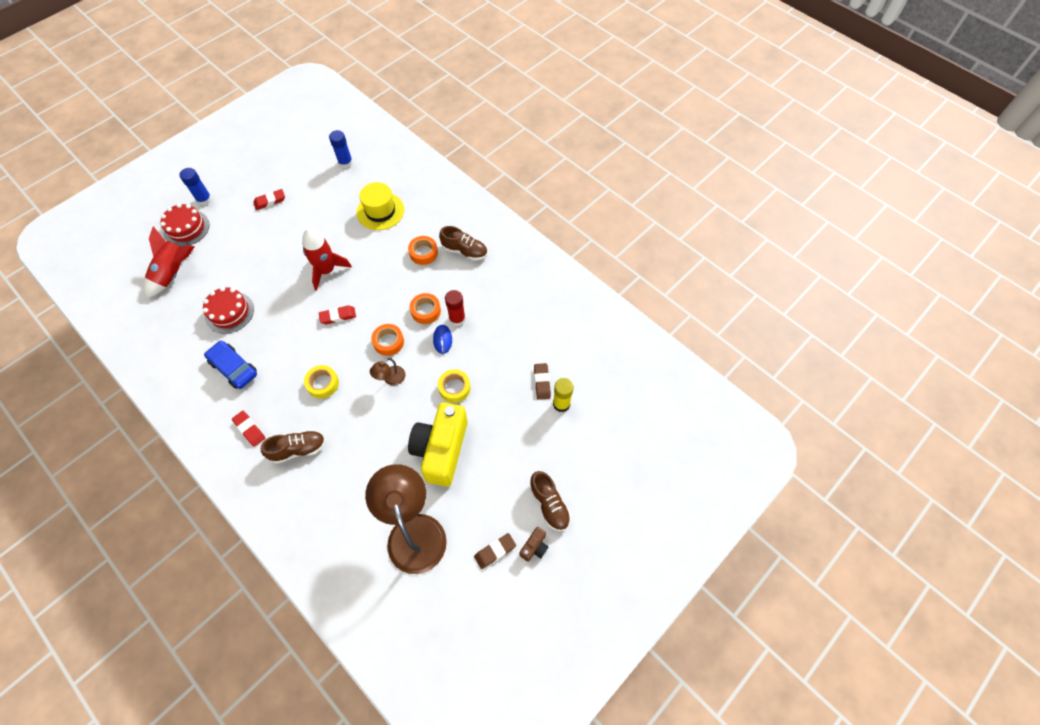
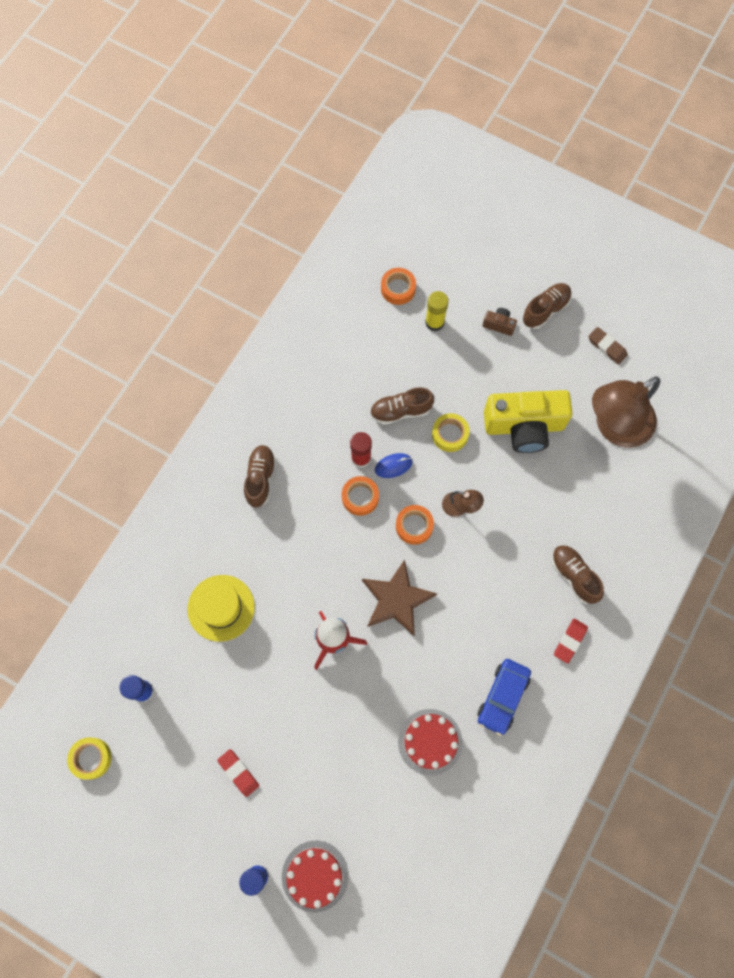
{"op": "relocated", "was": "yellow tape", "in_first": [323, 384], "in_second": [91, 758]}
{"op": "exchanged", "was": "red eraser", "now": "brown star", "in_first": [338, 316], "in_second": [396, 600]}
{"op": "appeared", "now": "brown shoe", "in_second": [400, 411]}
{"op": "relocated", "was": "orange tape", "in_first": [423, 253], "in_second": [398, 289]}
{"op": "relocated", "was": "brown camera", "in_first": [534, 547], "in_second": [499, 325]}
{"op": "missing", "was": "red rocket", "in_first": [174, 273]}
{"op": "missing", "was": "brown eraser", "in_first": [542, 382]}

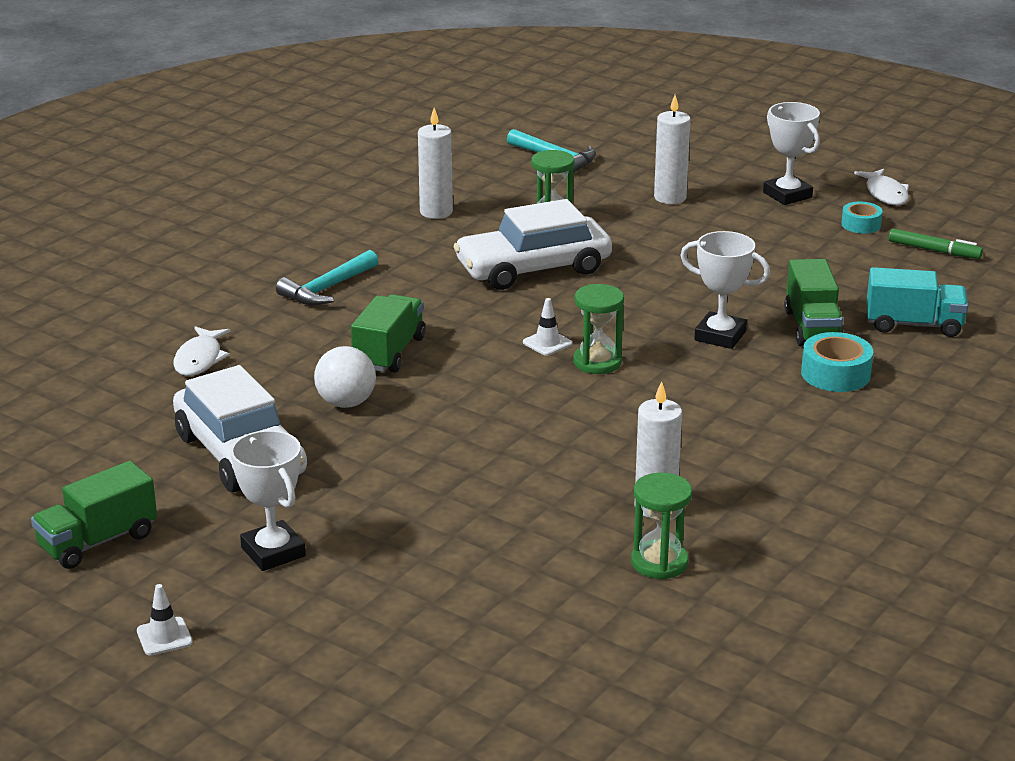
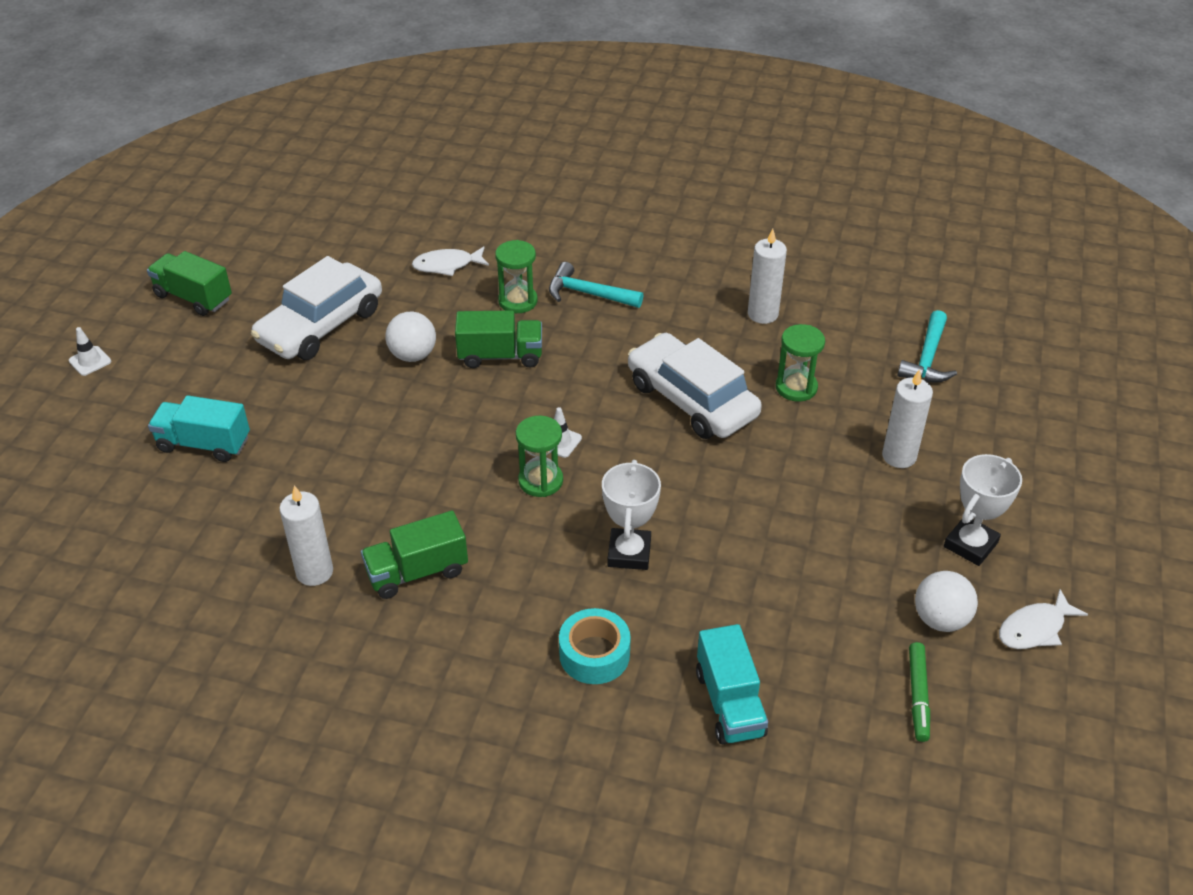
{"op": "appeared", "now": "turquoise truck", "in_second": [204, 444]}
{"op": "relocated", "was": "green truck", "in_first": [812, 327], "in_second": [417, 572]}
{"op": "relocated", "was": "green hourglass", "in_first": [659, 562], "in_second": [518, 301]}
{"op": "exchanged", "was": "turquoise tape", "now": "white ball", "in_first": [861, 224], "in_second": [940, 619]}
{"op": "missing", "was": "white trophy", "in_first": [273, 552]}

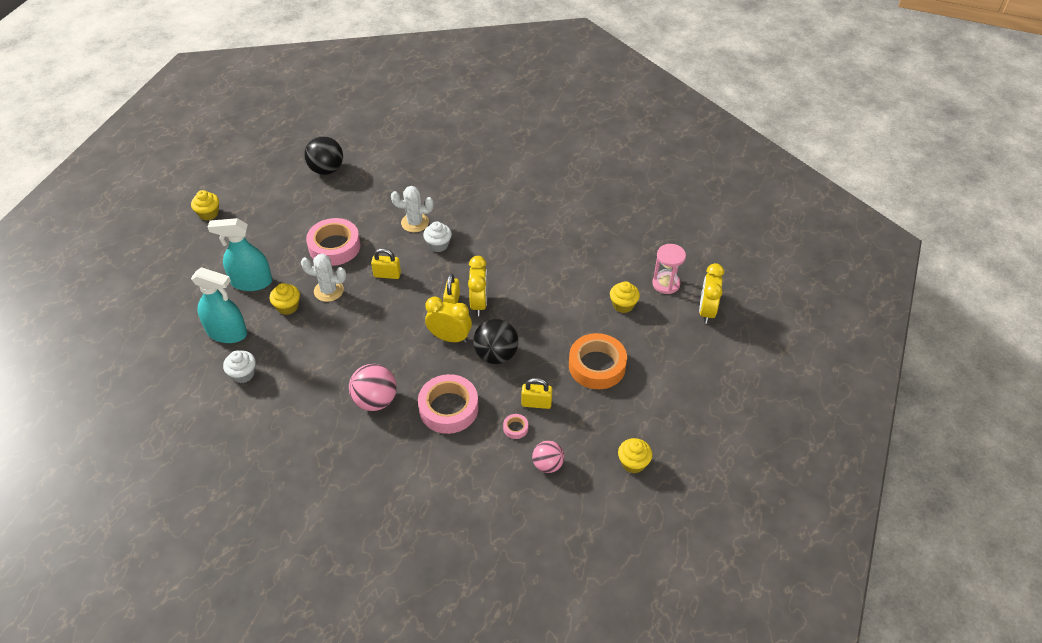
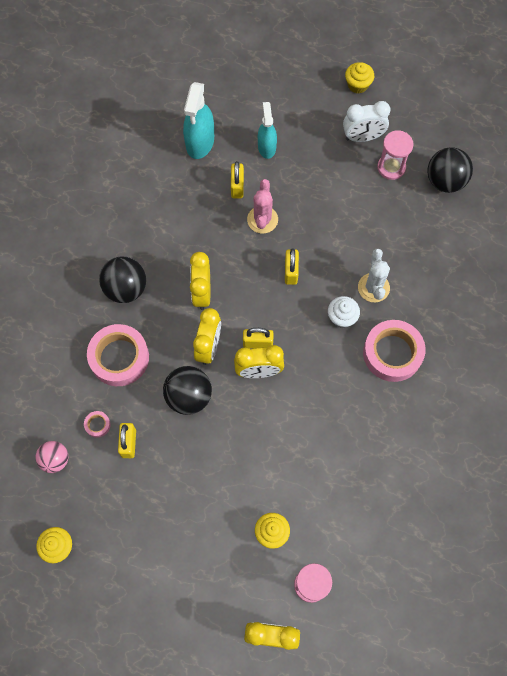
{"op": "colour", "was": "pink ball", "now": "black ball", "in_first": [375, 400], "in_second": [126, 288]}
{"op": "appeared", "now": "yellow clock", "in_second": [202, 293]}
{"op": "exchanged", "was": "yellow cupcake", "now": "yellow padlock", "in_first": [287, 307], "in_second": [237, 187]}
{"op": "colour", "was": "white cactus", "now": "pink cactus", "in_first": [328, 290], "in_second": [262, 220]}
{"op": "size", "was": "turquoise spray bottle", "in_first": [251, 282], "in_second": [266, 147], "ratio": 0.66}
{"op": "appeared", "now": "white clock", "in_second": [362, 137]}
{"op": "relocated", "was": "pink tape", "in_first": [334, 246], "in_second": [392, 353]}
{"op": "appeared", "now": "pink hourglass", "in_second": [391, 167]}
{"op": "missing", "was": "white cupcake", "in_first": [243, 374]}
{"op": "missing", "was": "orange tape", "in_first": [597, 366]}

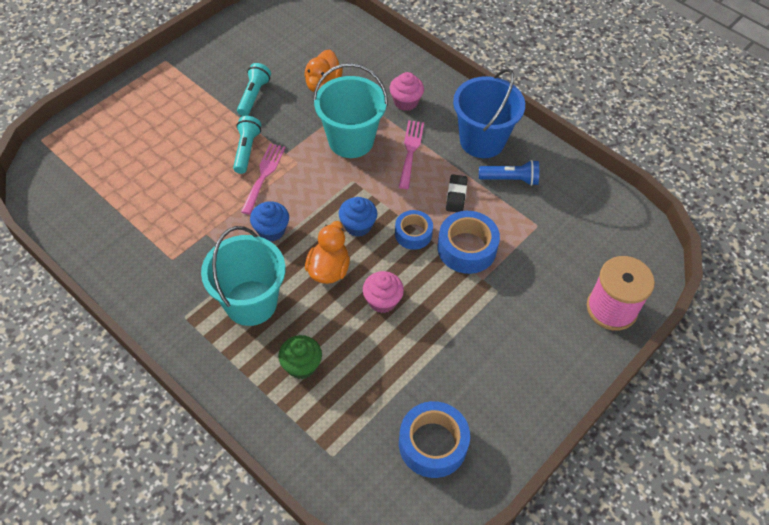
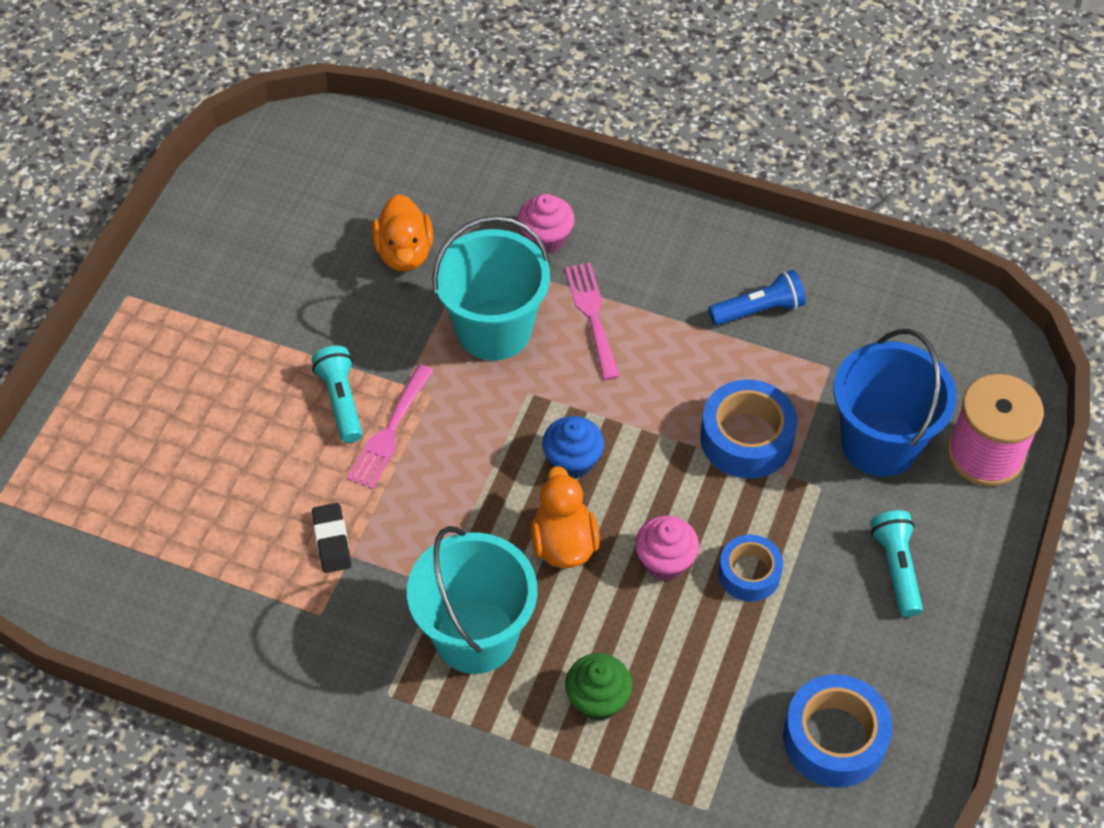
{"op": "relocated", "was": "black eraser", "in_first": [456, 196], "in_second": [332, 540]}
{"op": "spun", "was": "pink fork", "in_first": [264, 175], "in_second": [389, 432], "clockwise": -150}
{"op": "relocated", "was": "blue tape", "in_first": [413, 234], "in_second": [749, 573]}
{"op": "relocated", "was": "blue bucket", "in_first": [482, 141], "in_second": [880, 443]}
{"op": "relocated", "was": "turquoise flashlight", "in_first": [253, 95], "in_second": [896, 568]}
{"op": "missing", "was": "blue cupcake", "in_first": [271, 230]}

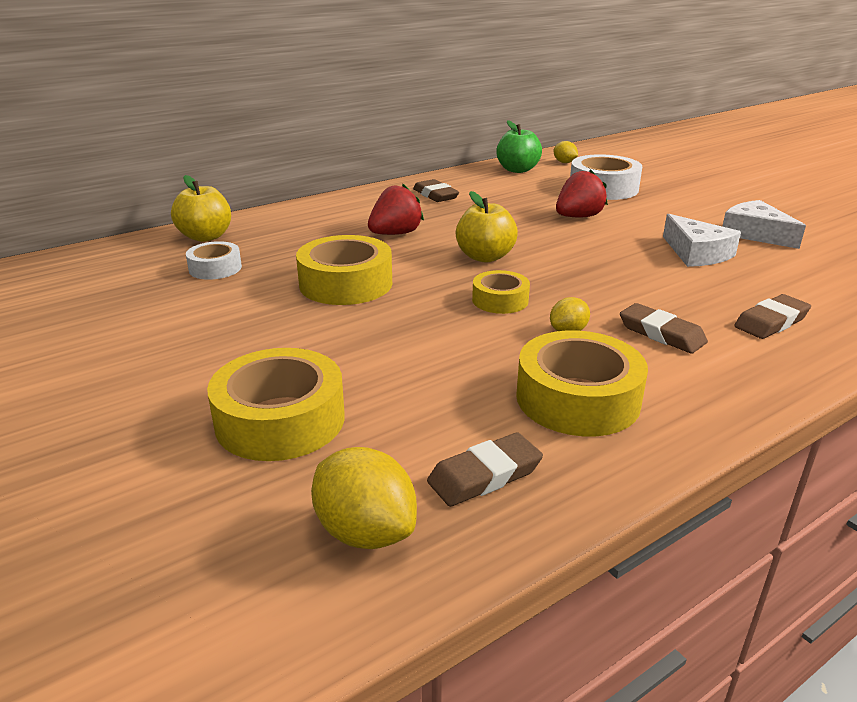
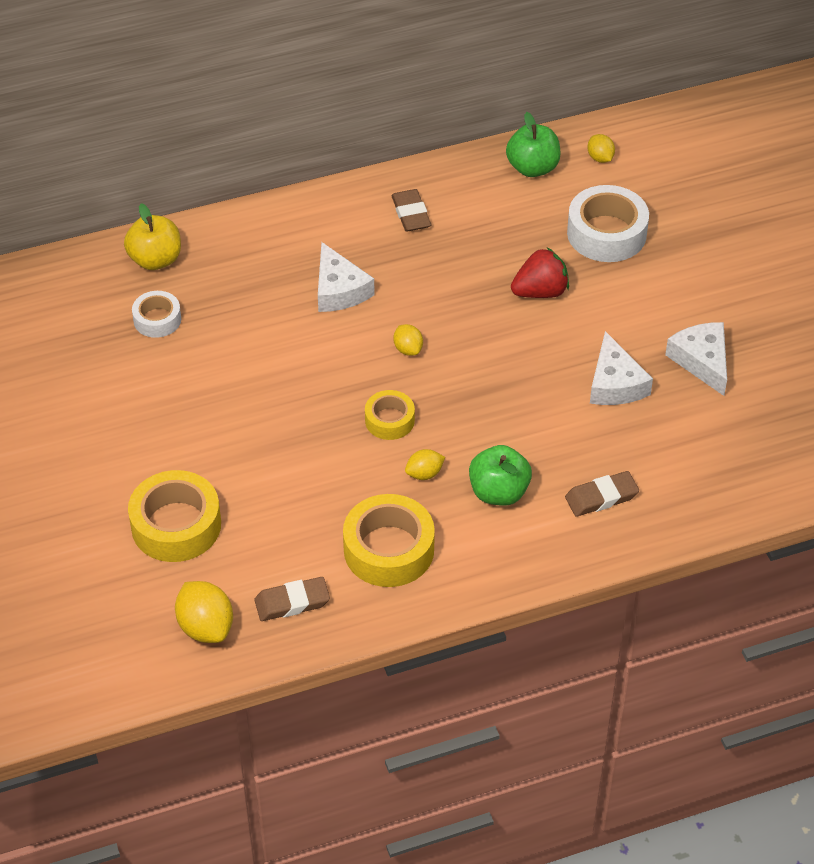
{"op": "exchanged", "was": "red strawberry", "now": "white cheese", "in_first": [395, 234], "in_second": [339, 290]}
{"op": "exchanged", "was": "yellow apple", "now": "yellow lemon", "in_first": [485, 257], "in_second": [408, 349]}
{"op": "exchanged", "was": "brown eraser", "now": "green apple", "in_first": [661, 333], "in_second": [498, 492]}
{"op": "missing", "was": "yellow tape", "in_first": [346, 284]}

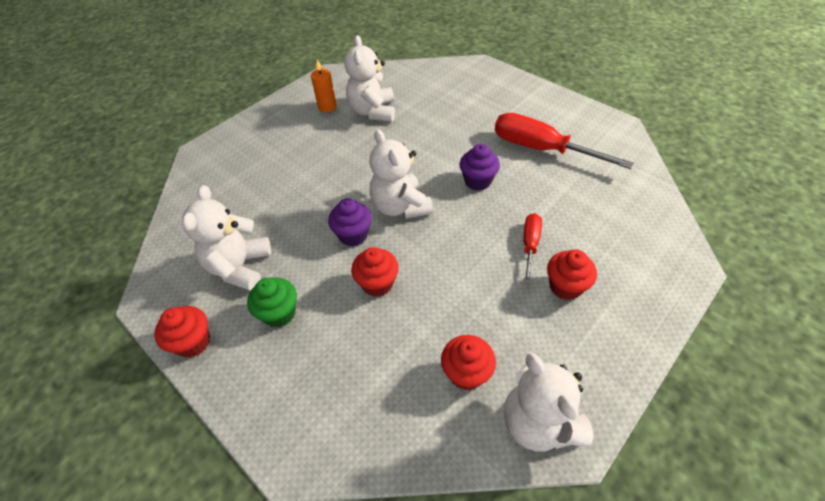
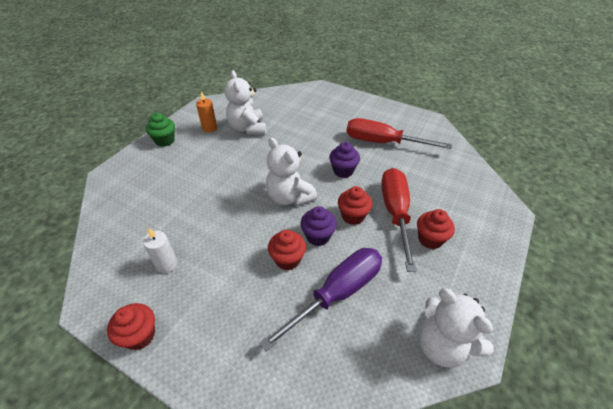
{"op": "exchanged", "was": "white teddy bear", "now": "white candle", "in_first": [239, 267], "in_second": [167, 264]}
{"op": "relocated", "was": "green cupcake", "in_first": [279, 313], "in_second": [165, 141]}
{"op": "appeared", "now": "purple screwdriver", "in_second": [338, 293]}
{"op": "relocated", "was": "purple cupcake", "in_first": [353, 235], "in_second": [318, 236]}
{"op": "relocated", "was": "red cupcake", "in_first": [466, 373], "in_second": [353, 216]}
{"op": "size", "was": "red screwdriver", "in_first": [530, 244], "in_second": [395, 212], "ratio": 1.89}

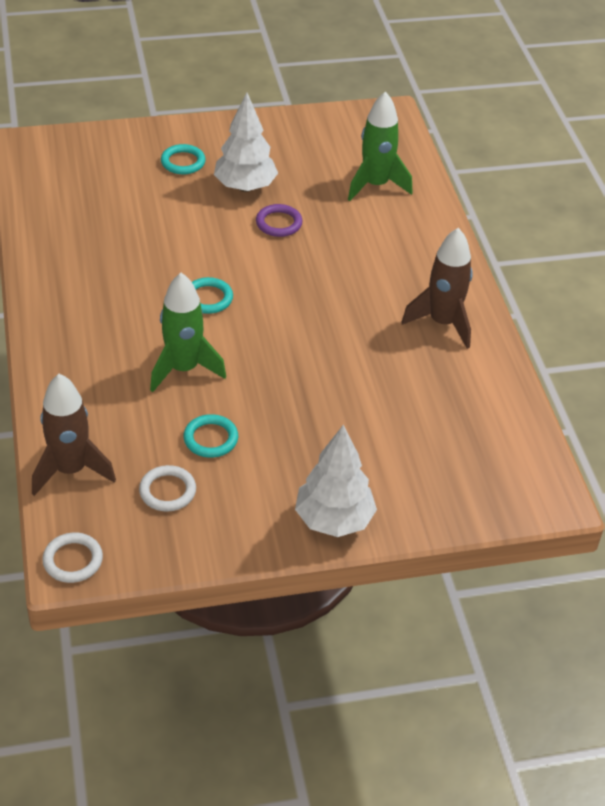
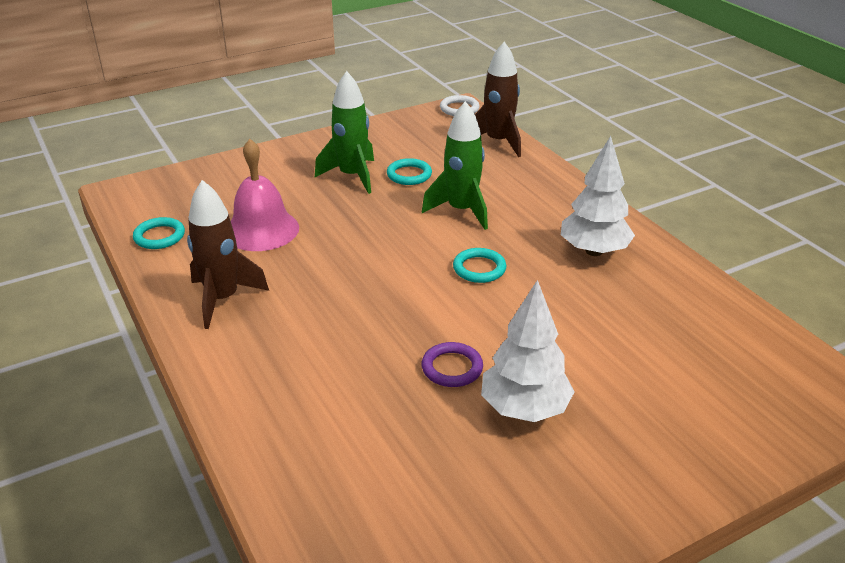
{"op": "relocated", "was": "turquoise ring", "in_first": [183, 162], "in_second": [159, 236]}
{"op": "appeared", "now": "pink bell", "in_second": [261, 230]}
{"op": "relocated", "was": "green rocket", "in_first": [375, 185], "in_second": [352, 176]}
{"op": "relocated", "was": "white tree", "in_first": [334, 520], "in_second": [593, 251]}
{"op": "missing", "was": "white ring", "in_first": [167, 491]}

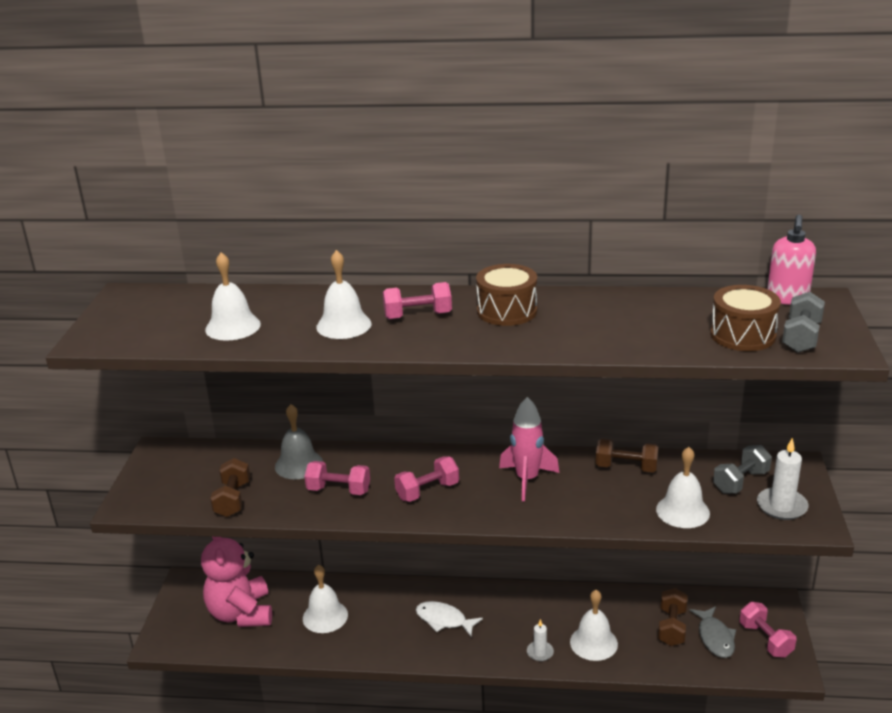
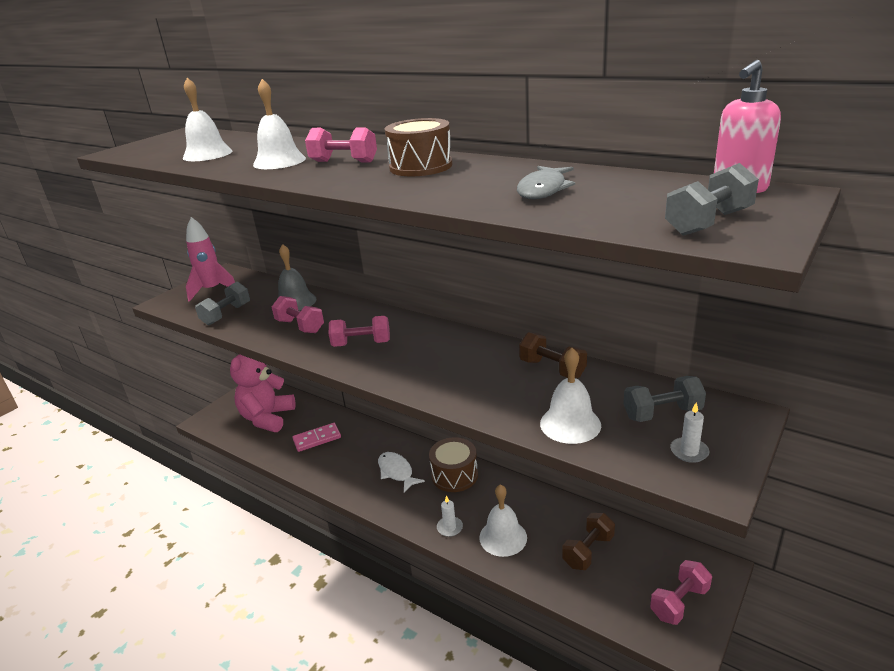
{"op": "relocated", "was": "pink rocket", "in_first": [527, 480], "in_second": [212, 290]}
{"op": "colour", "was": "brown dumbbell", "now": "grey dumbbell", "in_first": [232, 499], "in_second": [226, 314]}
{"op": "exchanged", "was": "white bell", "now": "pink domino", "in_first": [325, 616], "in_second": [317, 439]}
{"op": "relocated", "was": "brown drum", "in_first": [742, 335], "in_second": [454, 475]}
{"op": "relocated", "was": "grey fish", "in_first": [715, 638], "in_second": [543, 190]}
{"op": "spun", "was": "pink dumbbell", "in_first": [765, 640], "in_second": [679, 602], "clockwise": 45}
{"op": "size", "was": "white candle", "in_first": [781, 506], "in_second": [689, 451], "ratio": 0.6}

